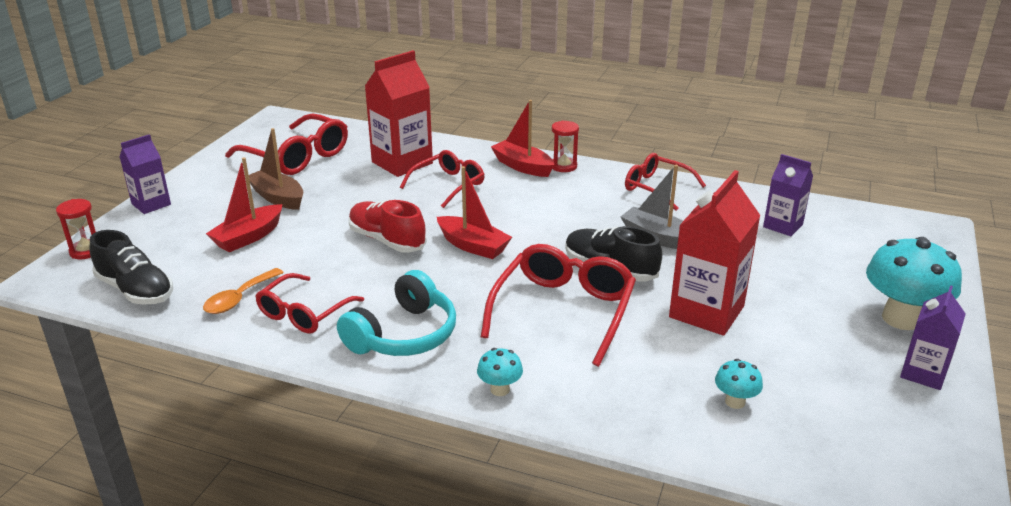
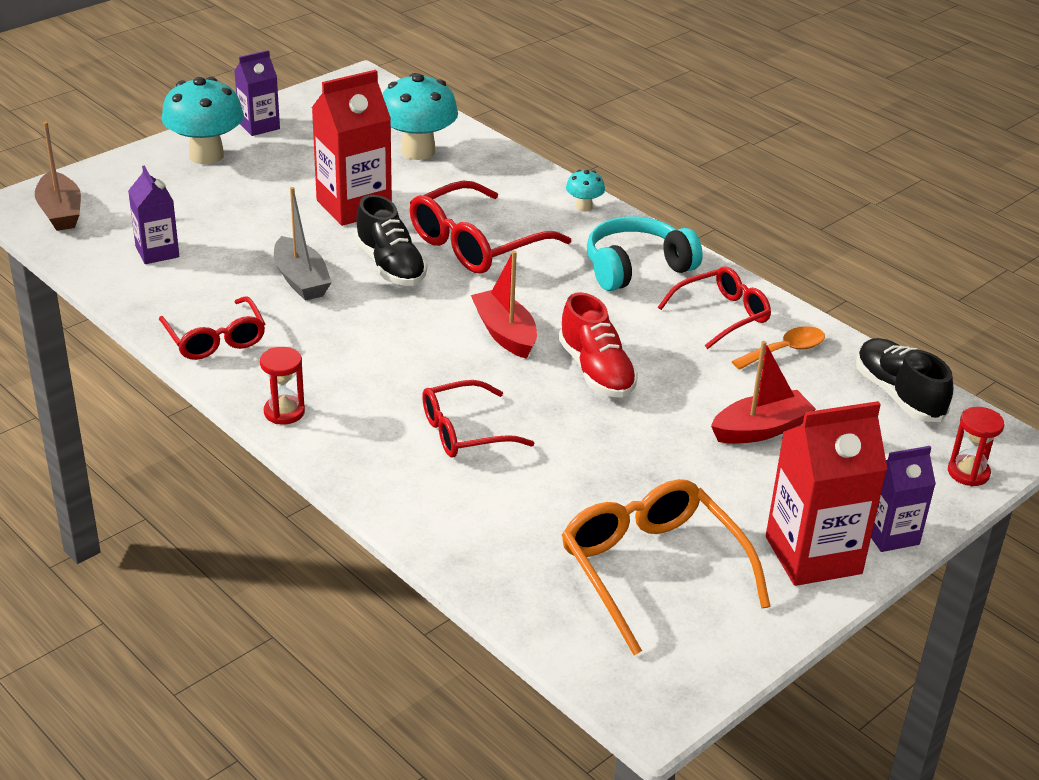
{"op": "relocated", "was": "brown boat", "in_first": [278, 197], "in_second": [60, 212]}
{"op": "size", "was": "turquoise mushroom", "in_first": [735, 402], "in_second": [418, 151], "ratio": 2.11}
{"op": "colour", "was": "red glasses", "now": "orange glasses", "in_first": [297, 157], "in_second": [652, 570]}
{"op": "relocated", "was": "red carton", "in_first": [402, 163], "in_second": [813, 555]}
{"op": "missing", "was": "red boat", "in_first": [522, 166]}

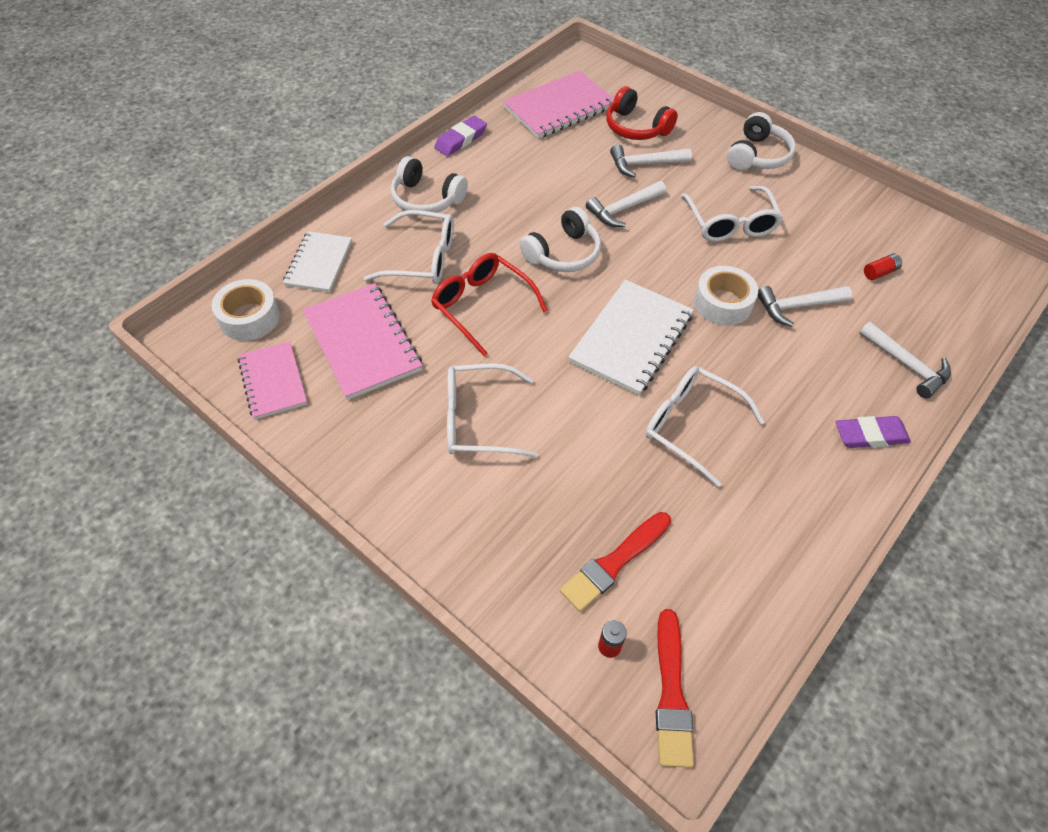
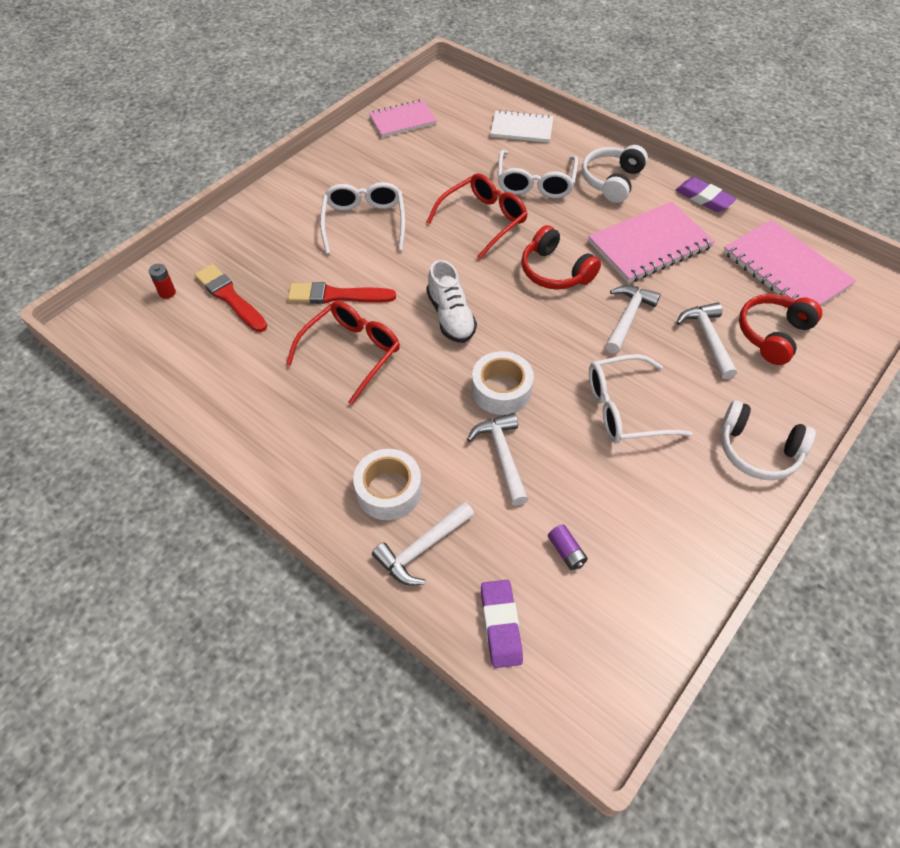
{"op": "colour", "was": "white glasses", "now": "red glasses", "in_first": [691, 425], "in_second": [351, 353]}
{"op": "relocated", "was": "red brush", "in_first": [671, 693], "in_second": [337, 295]}
{"op": "relocated", "was": "white tape", "in_first": [249, 317], "in_second": [388, 490]}
{"op": "exchanged", "was": "white notebook", "now": "white shoe", "in_first": [631, 338], "in_second": [450, 316]}
{"op": "relocated", "was": "purple eraser", "in_first": [870, 435], "in_second": [501, 625]}
{"op": "colour", "was": "white headphones", "now": "red headphones", "in_first": [563, 253], "in_second": [555, 271]}
{"op": "colour", "was": "red battery", "now": "purple battery", "in_first": [880, 272], "in_second": [566, 551]}
{"op": "relocated", "was": "pink notebook", "in_first": [362, 342], "in_second": [649, 245]}
{"op": "spun", "was": "white hammer", "in_first": [623, 209], "in_second": [628, 317], "clockwise": 60}

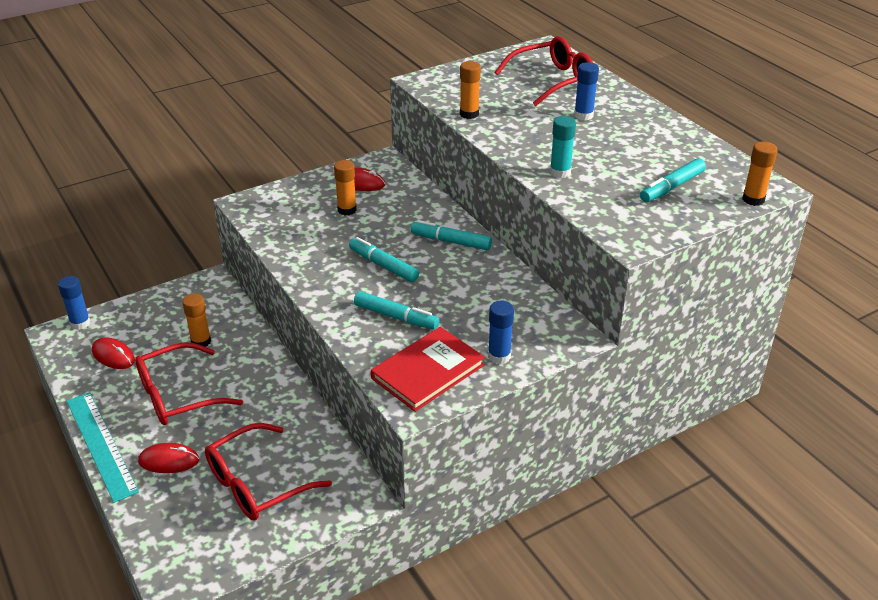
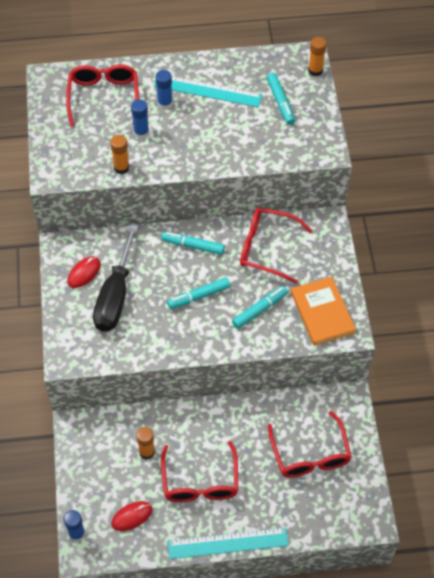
{"op": "exchanged", "was": "orange glue stick", "now": "black screwdriver", "in_first": [347, 210], "in_second": [115, 295]}
{"op": "relocated", "was": "blue glue stick", "in_first": [499, 356], "in_second": [141, 133]}
{"op": "appeared", "now": "turquoise ruler", "in_second": [207, 90]}
{"op": "spun", "was": "turquoise marker", "in_first": [451, 241], "in_second": [193, 246], "clockwise": 60}
{"op": "appeared", "now": "red glasses", "in_second": [266, 248]}
{"op": "colour", "was": "red book", "now": "orange book", "in_first": [428, 371], "in_second": [322, 312]}
{"op": "missing", "was": "red mouse", "in_first": [169, 461]}
{"op": "missing", "was": "turquoise glue stick", "in_first": [560, 172]}

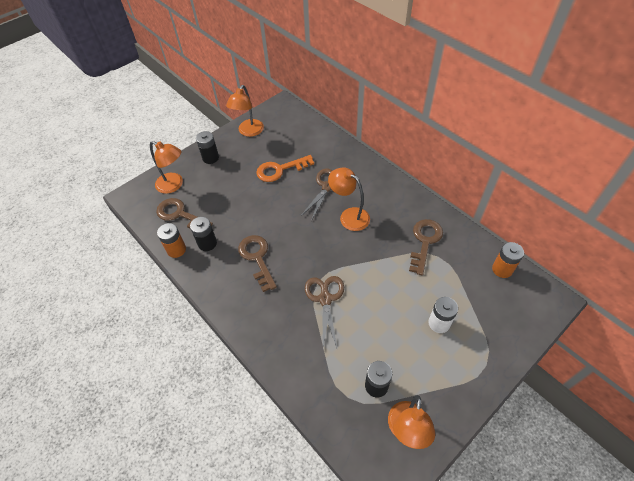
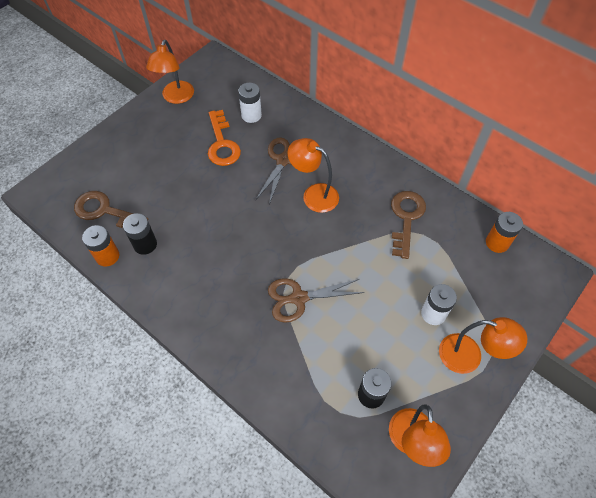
{"op": "spun", "was": "orange key", "in_first": [280, 170], "in_second": [222, 144], "clockwise": -75}
{"op": "appeared", "now": "white battery", "in_second": [251, 115]}
{"op": "spun", "was": "brown scissors", "in_first": [325, 298], "in_second": [298, 298], "clockwise": -90}
{"op": "relocated", "was": "orange lamp", "in_first": [174, 185], "in_second": [469, 356]}
{"op": "missing", "was": "black battery", "in_first": [210, 158]}
{"op": "missing", "was": "brown key", "in_first": [257, 258]}

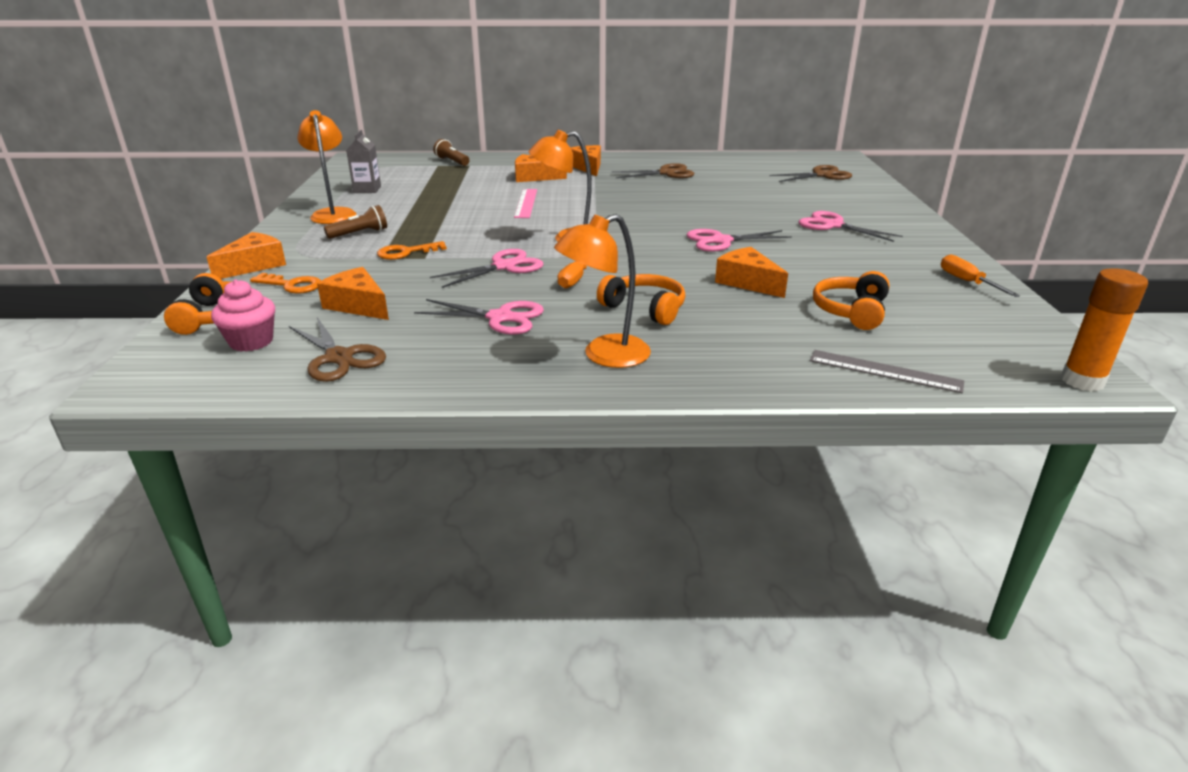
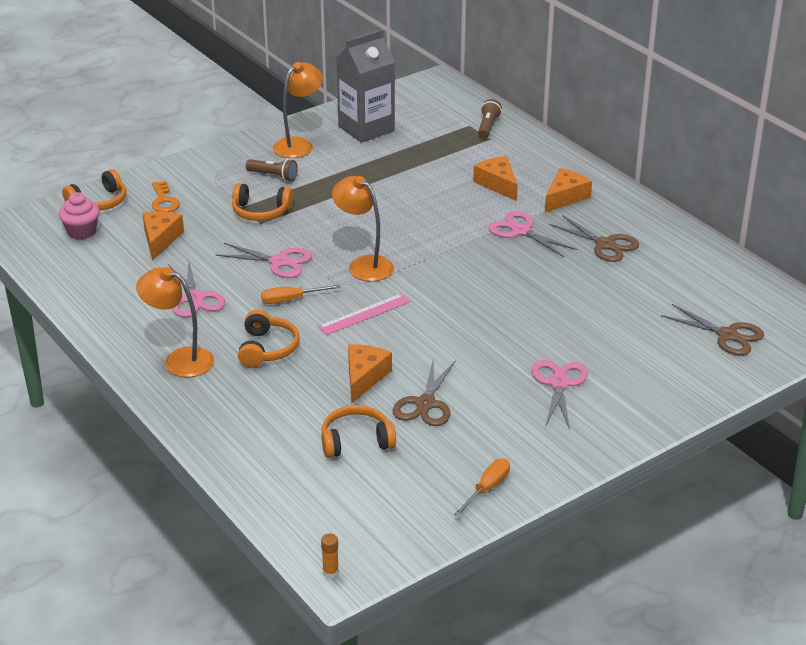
{"op": "exchanged", "was": "orange key", "now": "orange headphones", "in_first": [406, 252], "in_second": [260, 212]}
{"op": "relocated", "was": "pink ruler", "in_first": [526, 203], "in_second": [364, 314]}
{"op": "size", "was": "orange glue stick", "in_first": [1082, 381], "in_second": [330, 572], "ratio": 0.5}
{"op": "size", "was": "grey carton", "in_first": [367, 189], "in_second": [366, 129], "ratio": 1.88}
{"op": "relocated", "was": "brown scissors", "in_first": [339, 357], "in_second": [425, 404]}
{"op": "relocated", "was": "pink scissors", "in_first": [721, 241], "in_second": [521, 231]}
{"op": "missing", "was": "orange cheese", "in_first": [254, 265]}
{"op": "missing", "was": "grey ruler", "in_first": [884, 371]}

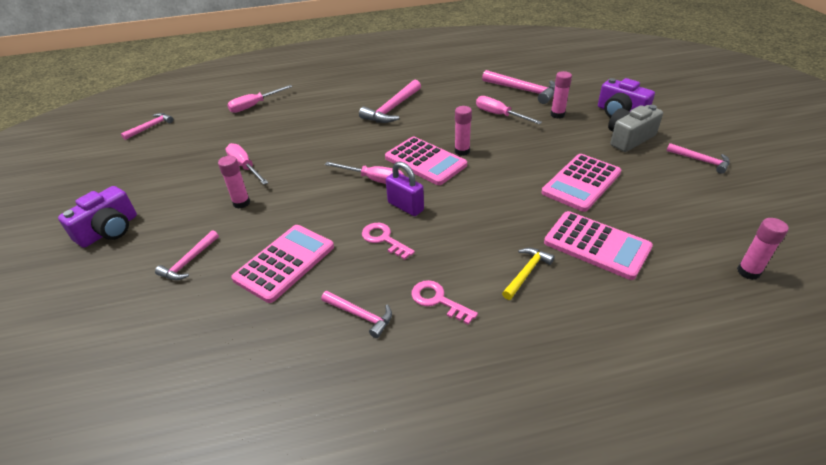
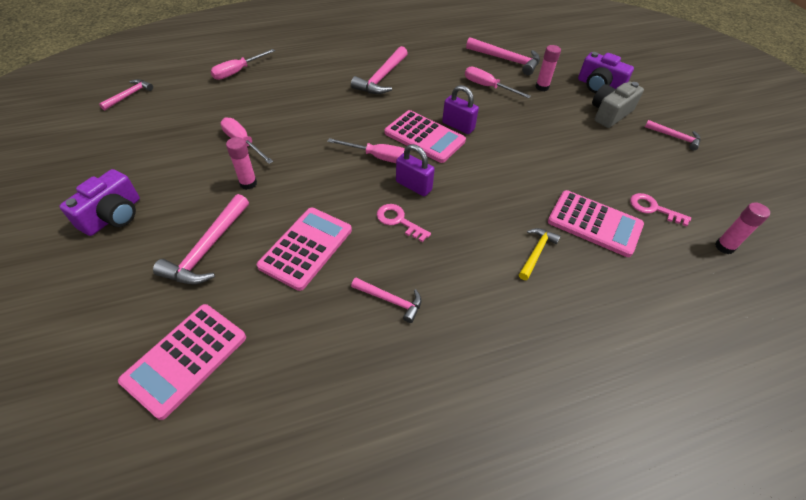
{"op": "relocated", "was": "pink calculator", "in_first": [581, 183], "in_second": [185, 359]}
{"op": "size", "was": "pink hammer", "in_first": [189, 261], "in_second": [208, 249], "ratio": 1.66}
{"op": "exchanged", "was": "pink glue stick", "now": "purple padlock", "in_first": [462, 151], "in_second": [458, 126]}
{"op": "relocated", "was": "pink key", "in_first": [438, 300], "in_second": [653, 208]}

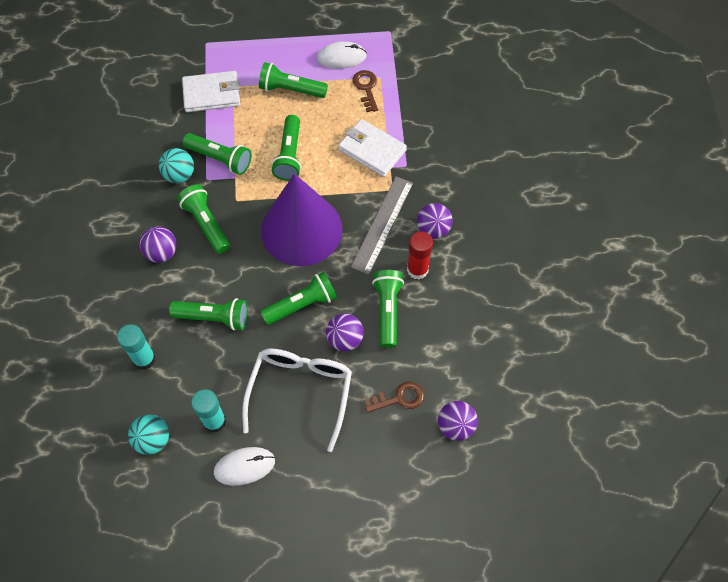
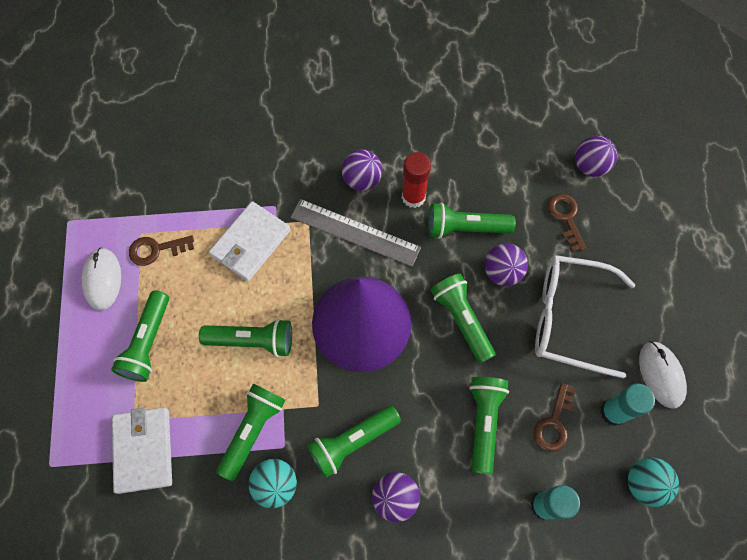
{"op": "appeared", "now": "brown key", "in_second": [554, 423]}

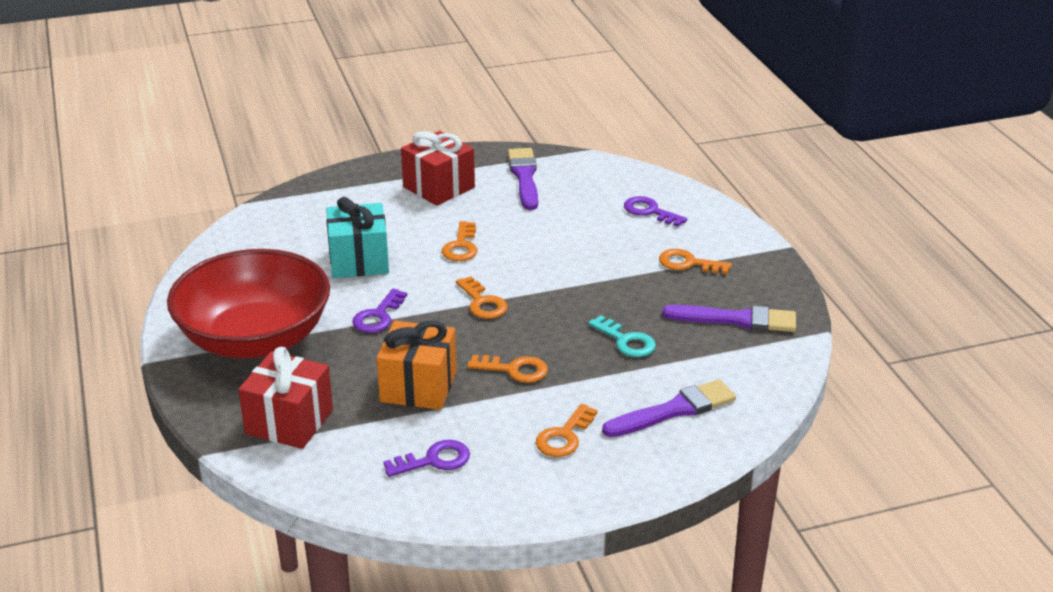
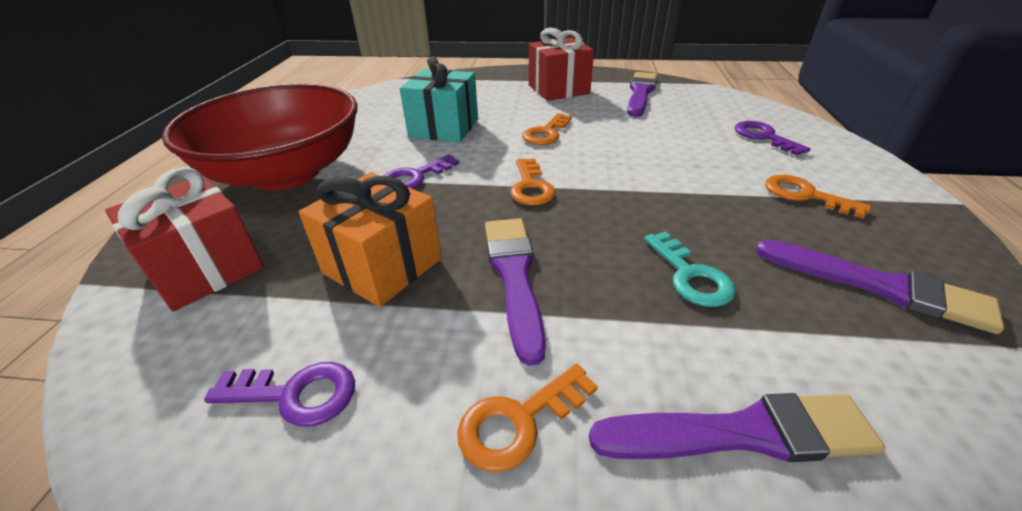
{"op": "exchanged", "was": "orange key", "now": "purple brush", "in_first": [514, 370], "in_second": [514, 276]}

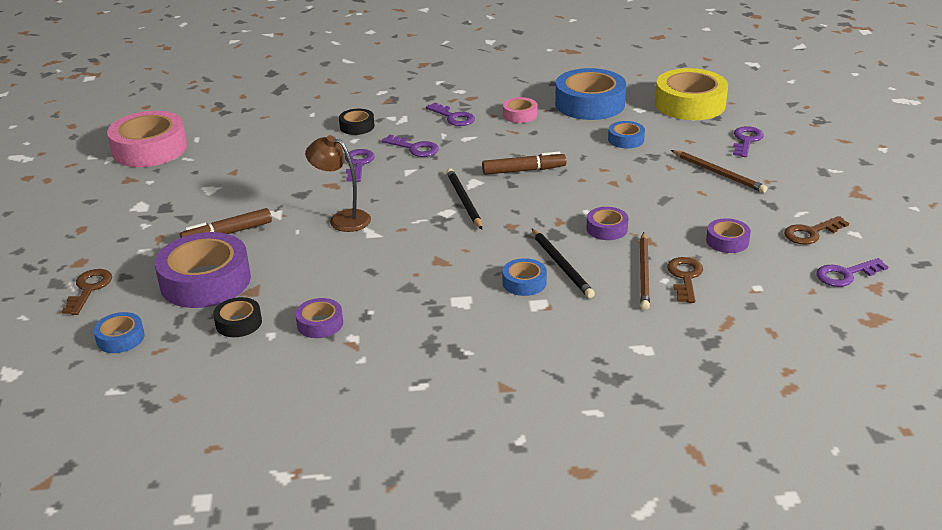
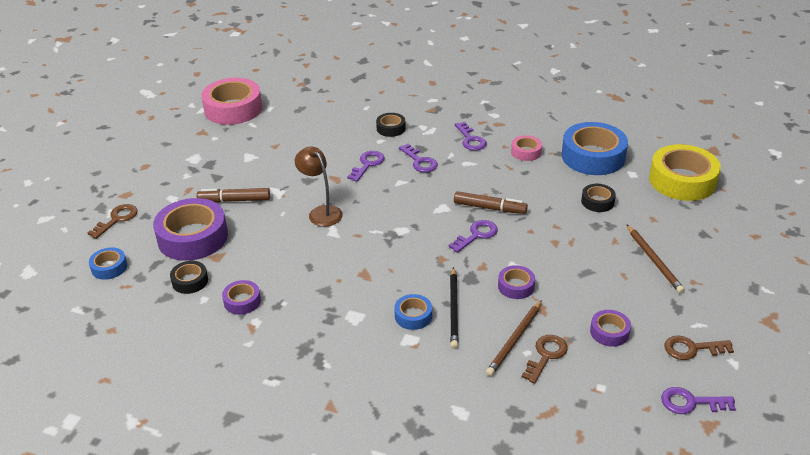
{"op": "relocated", "was": "purple key", "in_first": [746, 140], "in_second": [476, 235]}
{"op": "colour", "was": "blue tape", "now": "black tape", "in_first": [626, 139], "in_second": [597, 202]}
{"op": "missing", "was": "black pencil", "in_first": [464, 201]}

